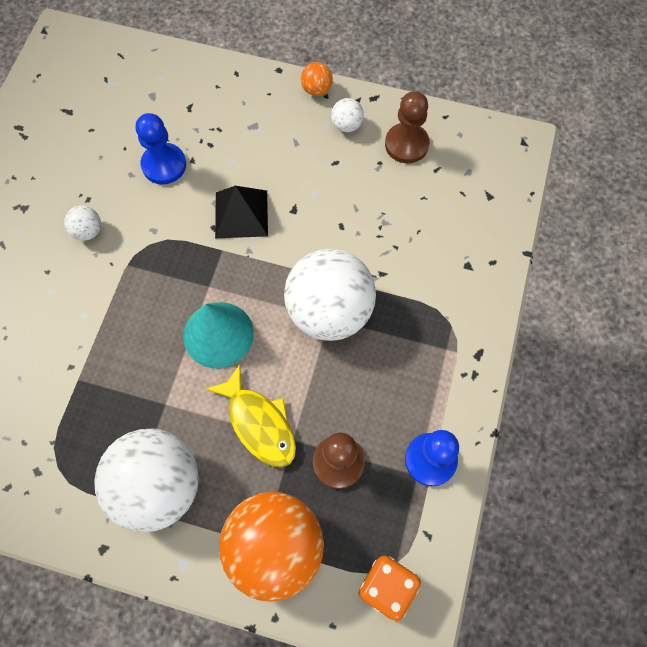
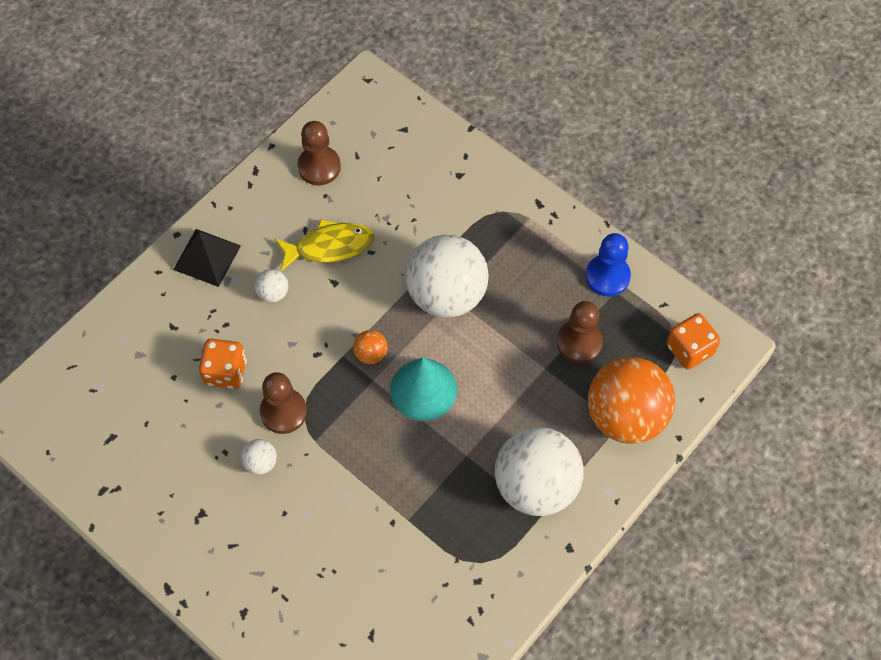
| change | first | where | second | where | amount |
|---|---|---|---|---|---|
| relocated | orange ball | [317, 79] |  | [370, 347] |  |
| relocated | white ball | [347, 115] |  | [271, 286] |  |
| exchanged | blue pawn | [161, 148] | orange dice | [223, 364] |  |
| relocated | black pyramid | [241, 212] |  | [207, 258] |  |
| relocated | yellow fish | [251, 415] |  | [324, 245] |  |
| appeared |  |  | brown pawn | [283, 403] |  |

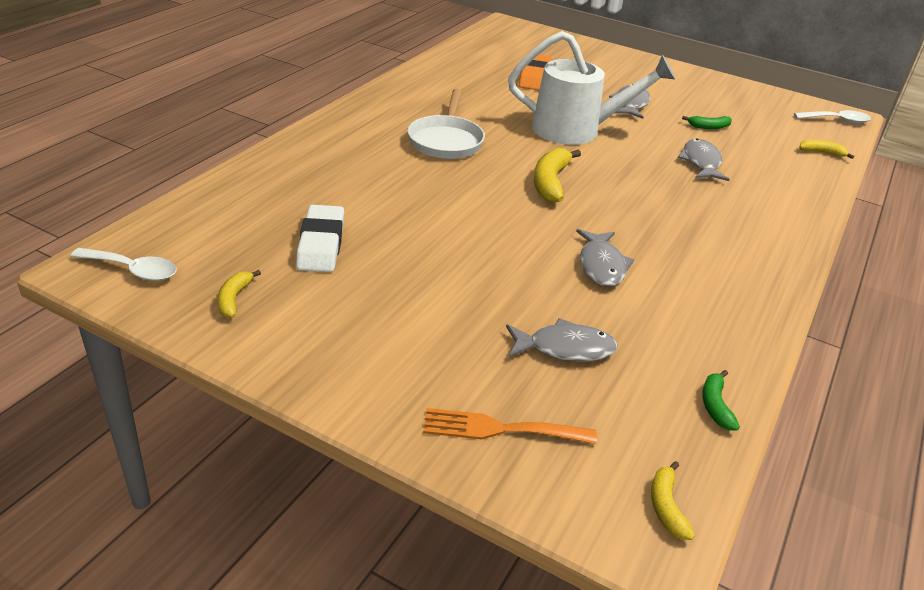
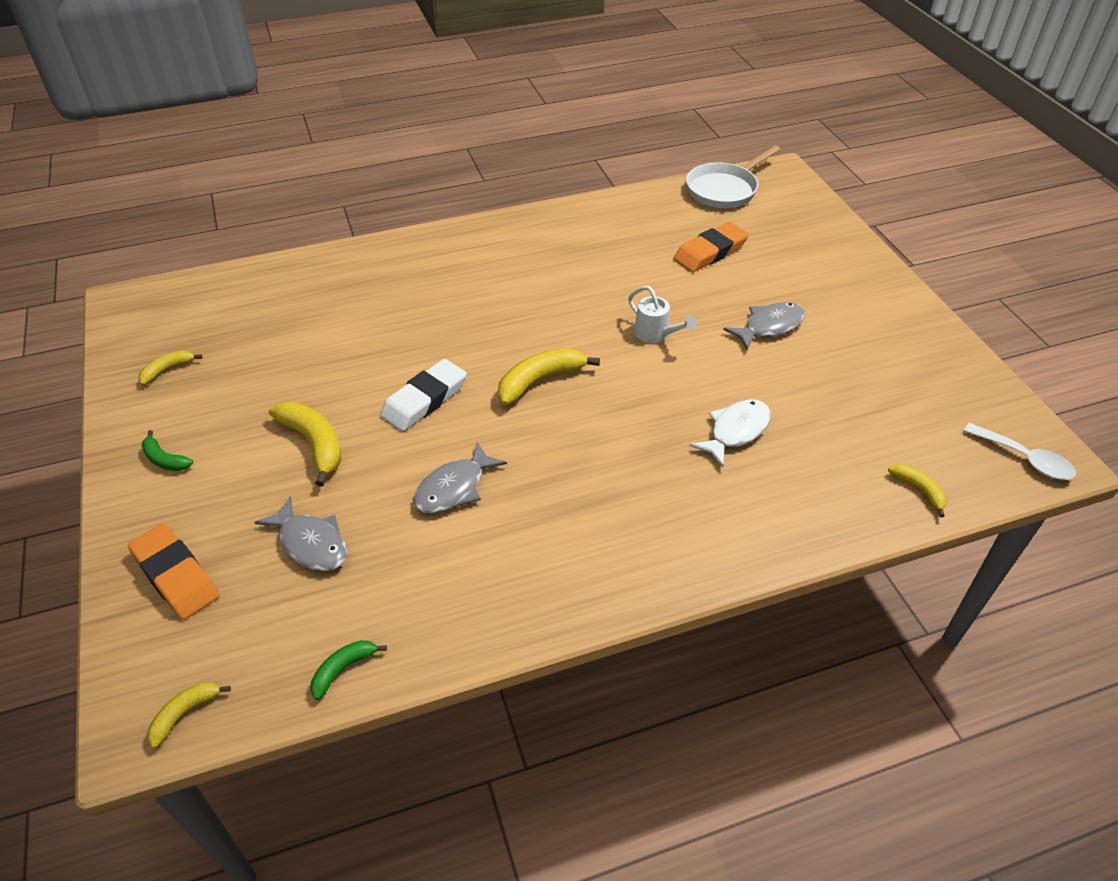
| change | first | where | second | where | amount |
|---|---|---|---|---|---|
| size | white watering can | [592, 88] |  | [662, 314] | x0.45 |
| relocated | white pan | [446, 124] |  | [733, 176] |  |
| relocated | green banana | [707, 122] |  | [167, 450] |  |
| colour | grey fish | [704, 159] | white fish | [730, 433] |  |
| relocated | white eraser | [320, 238] |  | [423, 395] |  |
| missing | white spoon | [123, 264] |  |  |  |
| exchanged | orange fork | [510, 426] | orange eraser | [173, 571] |  |
| appeared |  |  | yellow banana | [305, 444] |  |

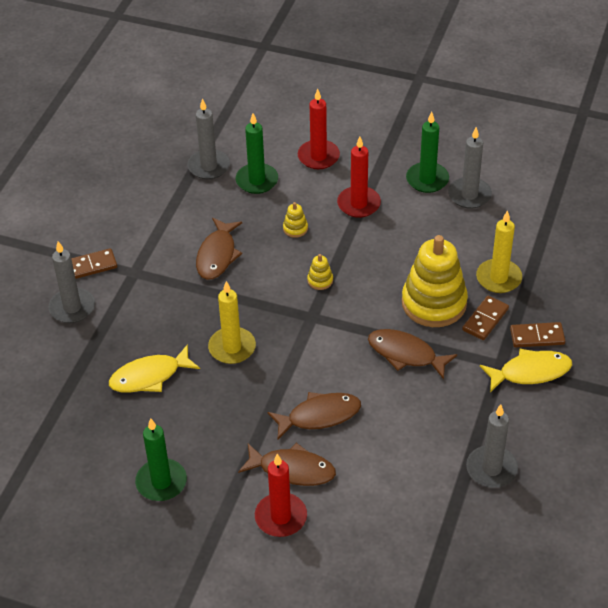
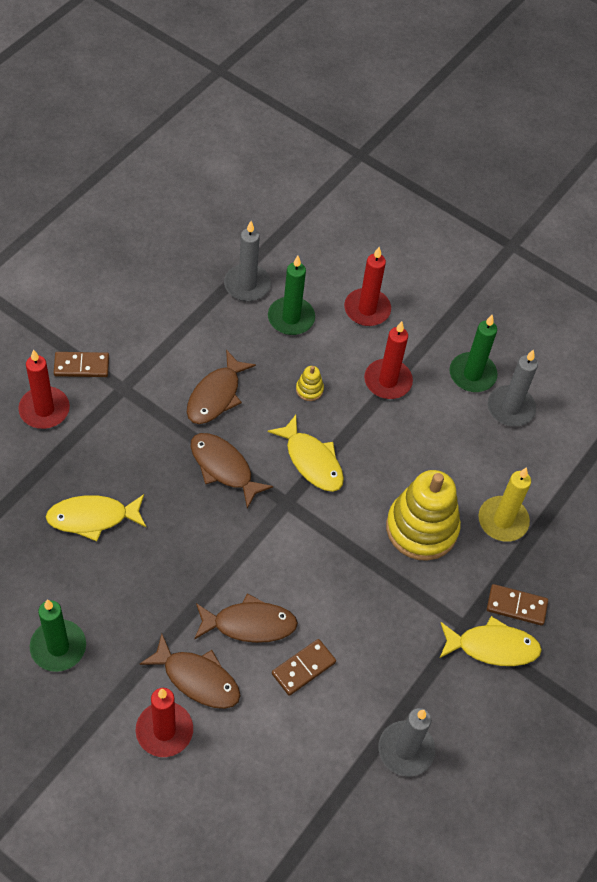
| change | first | where | second | where | amount |
|---|---|---|---|---|---|
| colour | grey candle | [72, 282] | red candle | [44, 389] |  |
| exchanged | yellow stacking toy | [320, 272] | yellow fish | [306, 453] |  |
| missing | yellow candle | [232, 322] |  |  |  |
| relocated | brown domino | [485, 318] |  | [304, 667] |  |
| relocated | brown fish | [412, 354] |  | [232, 471] |  |

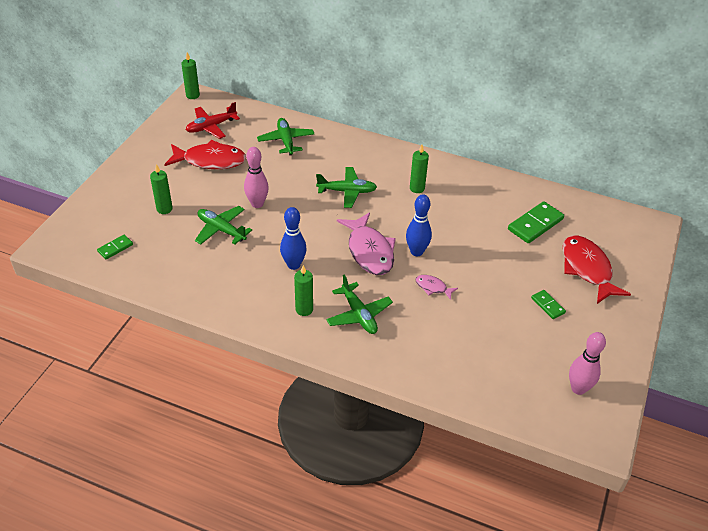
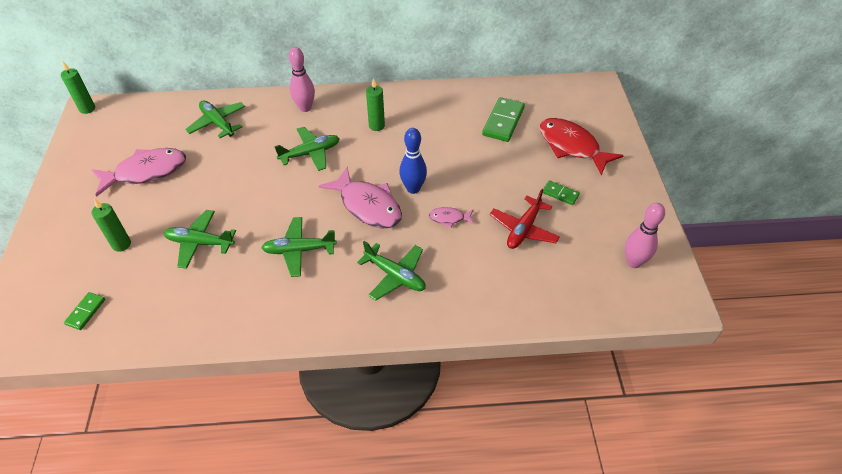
| change | first | where | second | where | amount |
|---|---|---|---|---|---|
| relocated | red plane | [213, 120] |  | [525, 219] |  |
| colour | red fish | [205, 154] | pink fish | [138, 172] |  |
| relocated | pink bowling pin | [256, 177] |  | [302, 79] |  |
| exchanged | blue bowling pin | [293, 238] | green plane | [299, 247] |  |
| missing | green candle | [303, 290] |  |  |  |

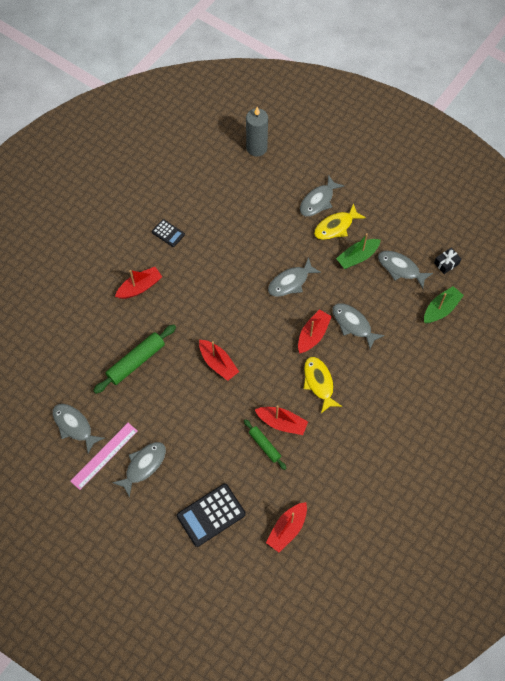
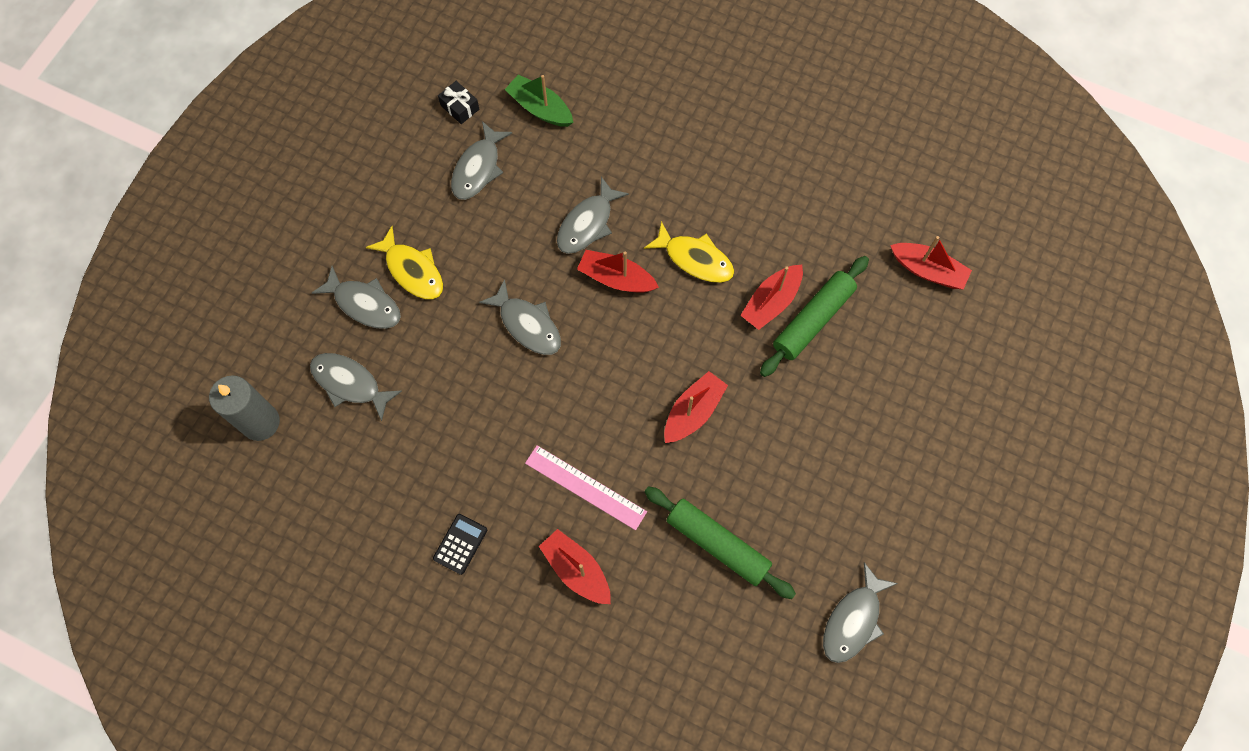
| change | first | where | second | where | amount |
|---|---|---|---|---|---|
| missing | green boat | [358, 251] |  |  |  |
| spun | yellow fish | [322, 385] |  | [689, 252] | 120 degrees counterclockwise |
| spun | red boat | [281, 420] |  | [771, 297] | 150 degrees counterclockwise |
| size | green rolling pin | [265, 444] |  | [814, 316] | x1.67 |
| relocated | pink ruler | [104, 456] |  | [586, 487] |  |
| relocated | grey fish | [139, 470] |  | [356, 387] |  |
| missing | black calculator | [211, 515] |  |  |  |

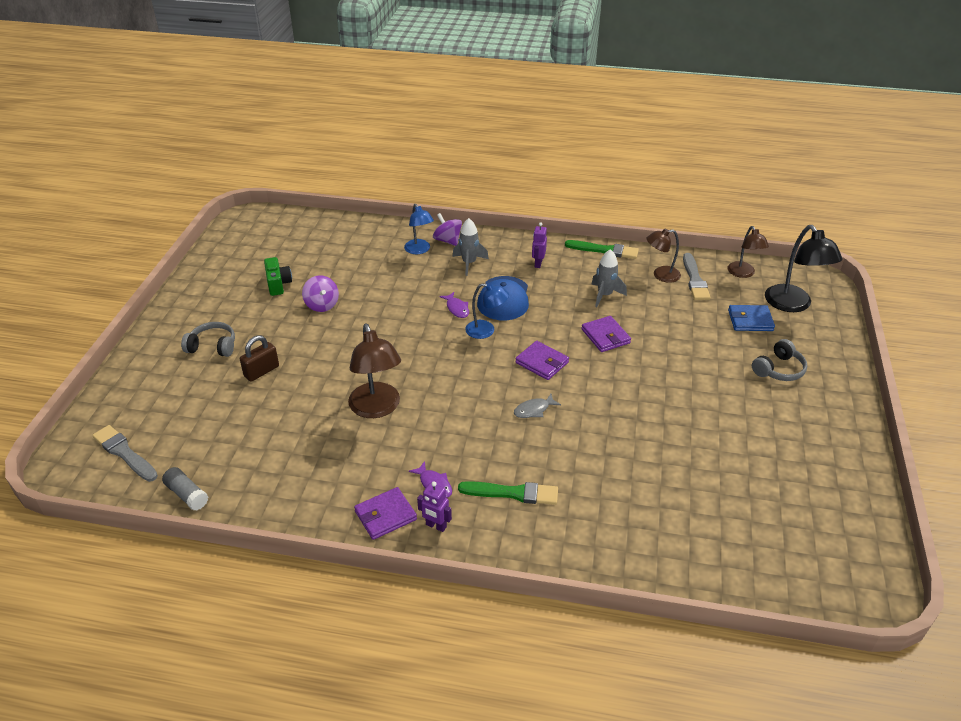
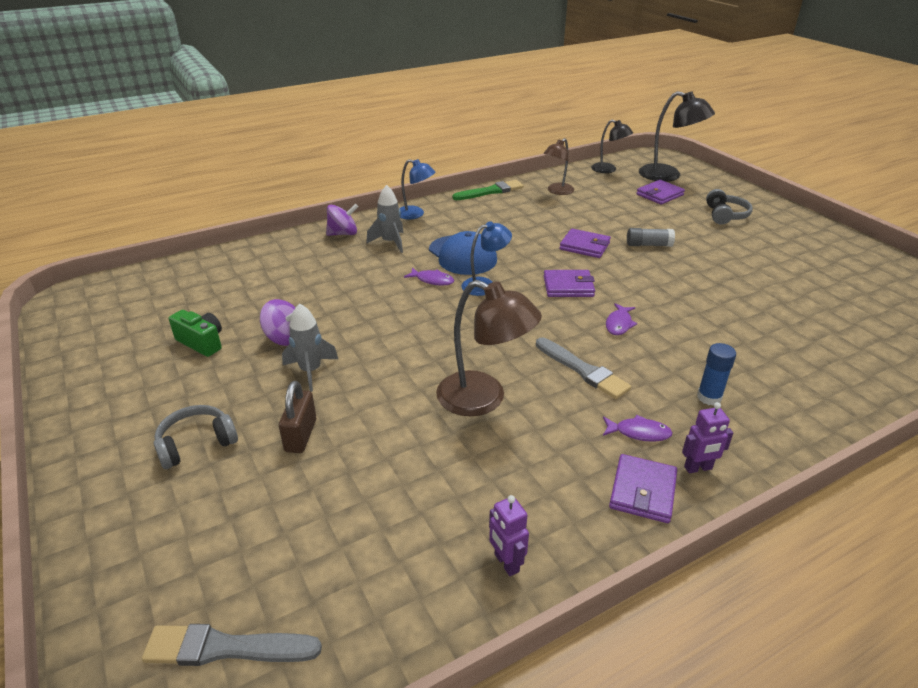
| change | first | where | second | where | amount |
|---|---|---|---|---|---|
| relocated | blue lamp | [419, 229] |  | [417, 189] |  |
| spun | purple spinning top | [447, 229] |  | [342, 220] | 150 degrees clockwise |
| relocated | purple robot | [539, 245] |  | [509, 535] |  |
| colour | brown lamp | [748, 252] | black lamp | [612, 146] |  |
| relocated | grey rocket | [609, 278] |  | [310, 347] |  |
| relocated | grey brush | [697, 276] |  | [583, 368] |  |
| colour | blue wallet | [751, 318] | purple wallet | [660, 192] |  |
| colour | grey fish | [537, 406] | purple fish | [622, 319] |  |
| relocated | grey glue stick | [185, 488] |  | [651, 237] |  |
| exchanged | green brush | [508, 493] | blue glue stick | [716, 374] |  |

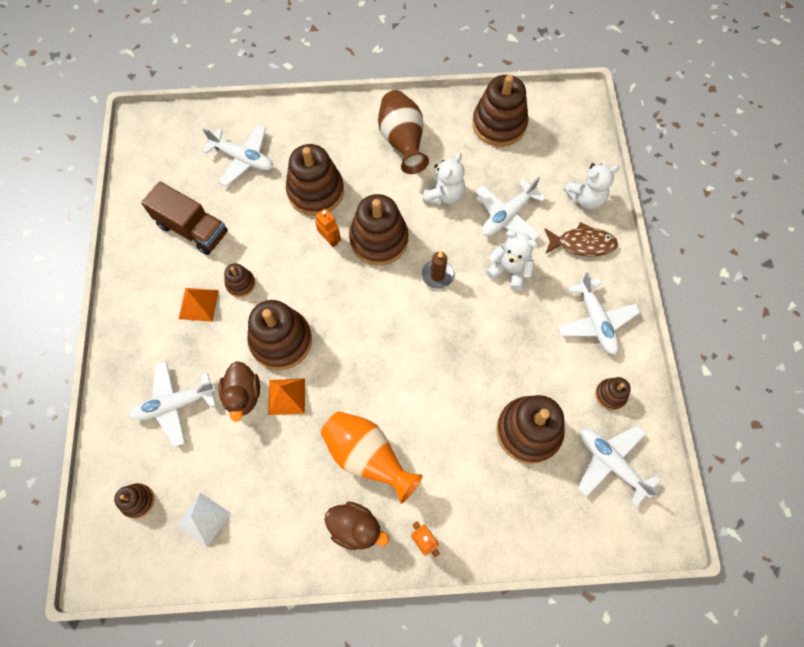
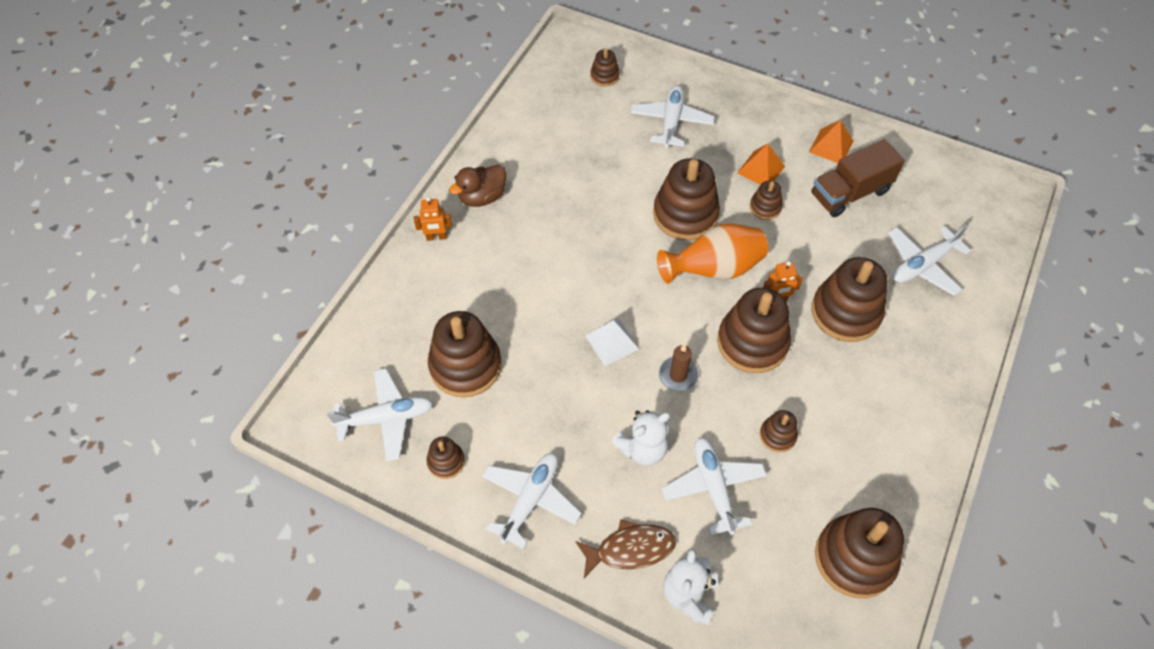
| change | first | where | second | where | amount |
|---|---|---|---|---|---|
| missing | brown vase | [403, 132] |  |  |  |
| exchanged | white teddy bear | [444, 179] | brown stacking toy | [779, 431] |  |
| spun | brown fish | [581, 239] |  | [625, 548] | 135 degrees counterclockwise |
| spun | white plane | [599, 313] |  | [532, 501] | 105 degrees clockwise |
| missing | brown duck | [239, 391] |  |  |  |
| relocated | orange pyramid | [286, 396] |  | [831, 141] |  |
| relocated | orange vase | [372, 457] |  | [712, 253] |  |
| relocated | white pyramid | [203, 520] |  | [612, 342] |  |

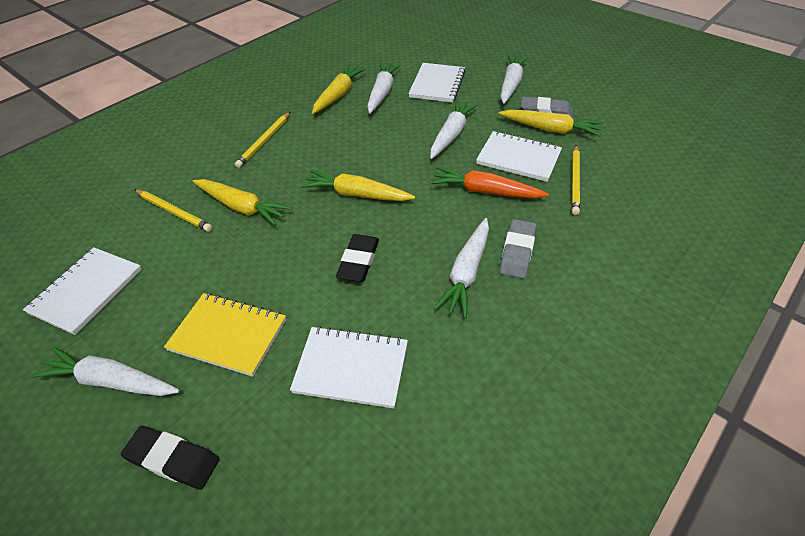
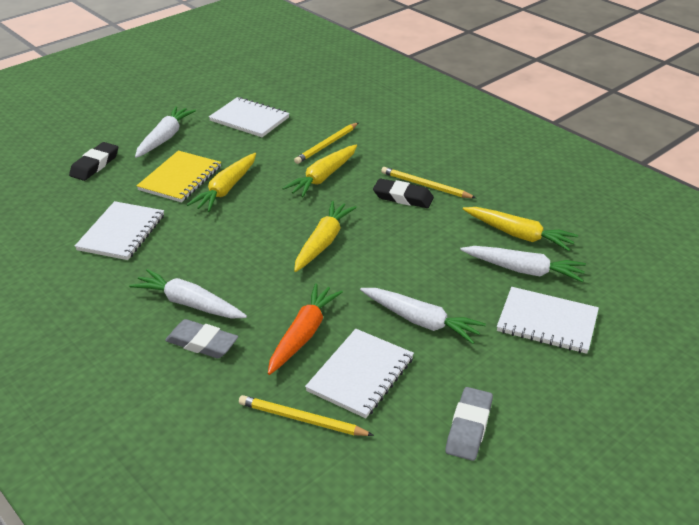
| change | first | where | second | where | amount |
|---|---|---|---|---|---|
| missing | white carrot | [514, 79] |  |  |  |
| relocated | yellow carrot | [551, 123] |  | [221, 182] |  |
| relocated | black eraser | [357, 258] |  | [403, 193] |  |

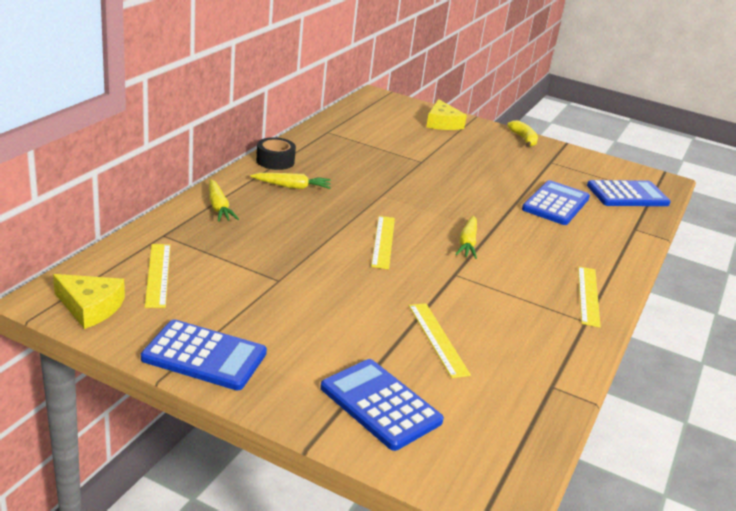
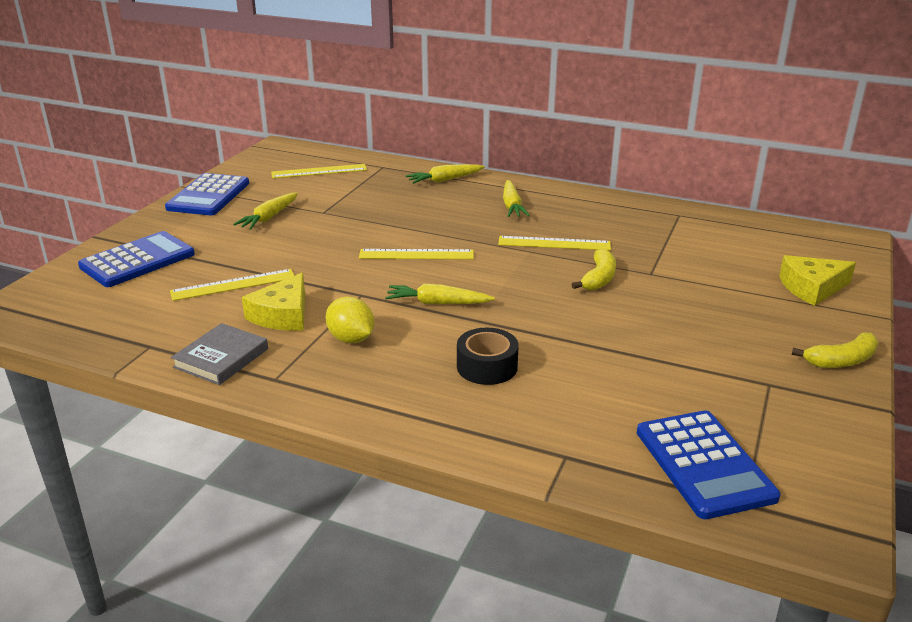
| change | first | where | second | where | amount |
|---|---|---|---|---|---|
| relocated | black tape | [276, 153] |  | [488, 356] |  |
| missing | blue calculator | [556, 202] |  |  |  |
| relocated | yellow ruler | [589, 296] |  | [554, 243] |  |
| relocated | yellow cheese | [89, 301] |  | [273, 302] |  |
| appeared |  |  | yellow carrot | [265, 210] |  |
| appeared |  |  | yellow banana | [593, 269] |  |
| appeared |  |  | yellow lemon | [349, 320] |  |
| appeared |  |  | grey book | [219, 354] |  |

